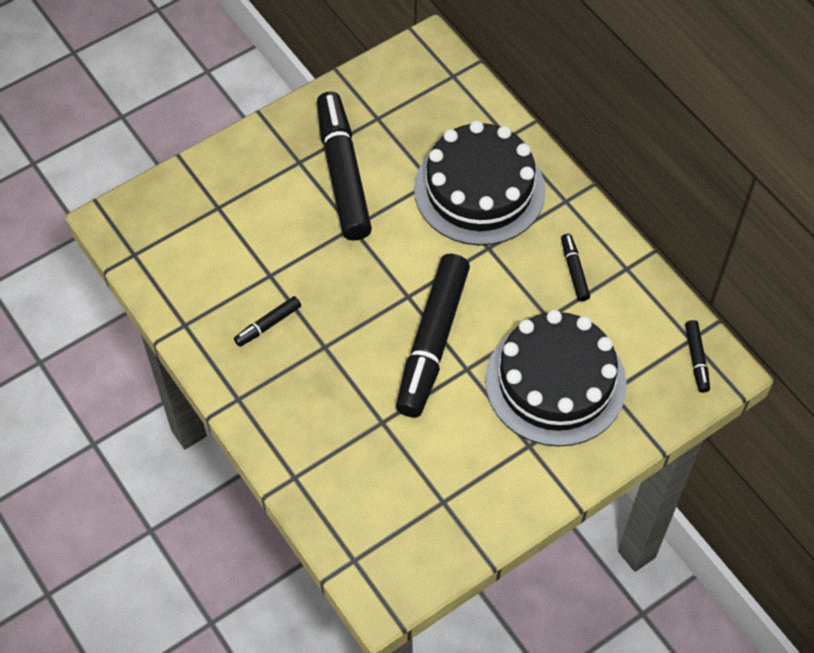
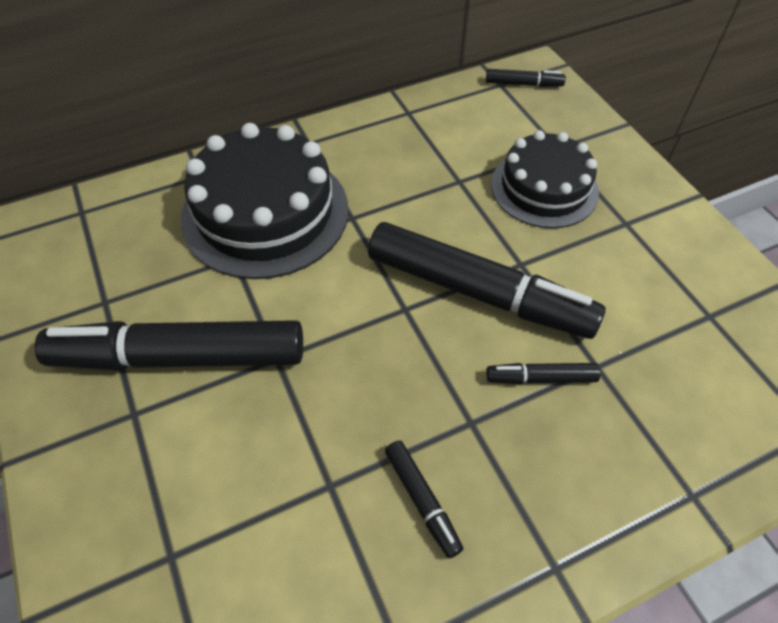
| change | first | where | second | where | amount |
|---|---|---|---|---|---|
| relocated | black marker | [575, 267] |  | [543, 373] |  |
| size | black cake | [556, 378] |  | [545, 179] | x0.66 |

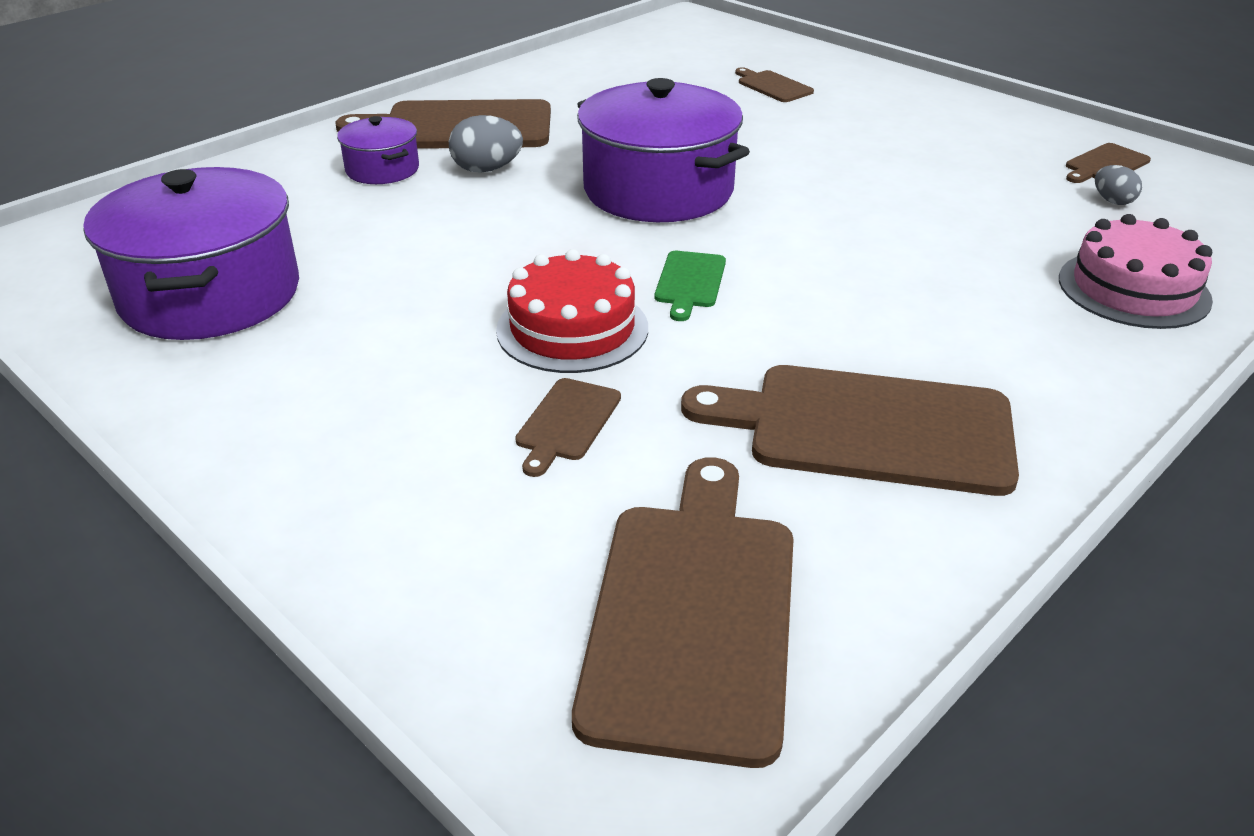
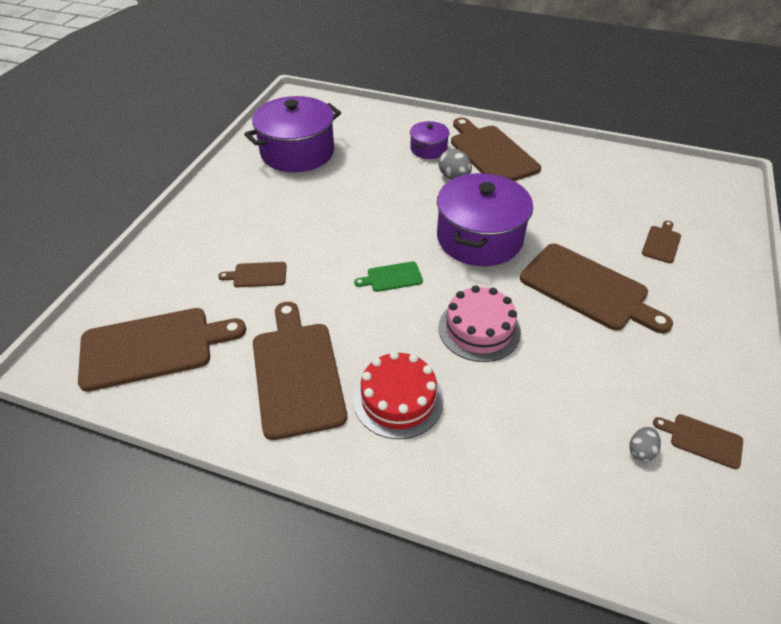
| change | first | where | second | where | amount |
|---|---|---|---|---|---|
| relocated | pink cake | [1136, 271] |  | [480, 324] |  |
| relocated | red cake | [572, 311] |  | [398, 395] |  |
| appeared |  |  | brown cutting board | [596, 289] |  |

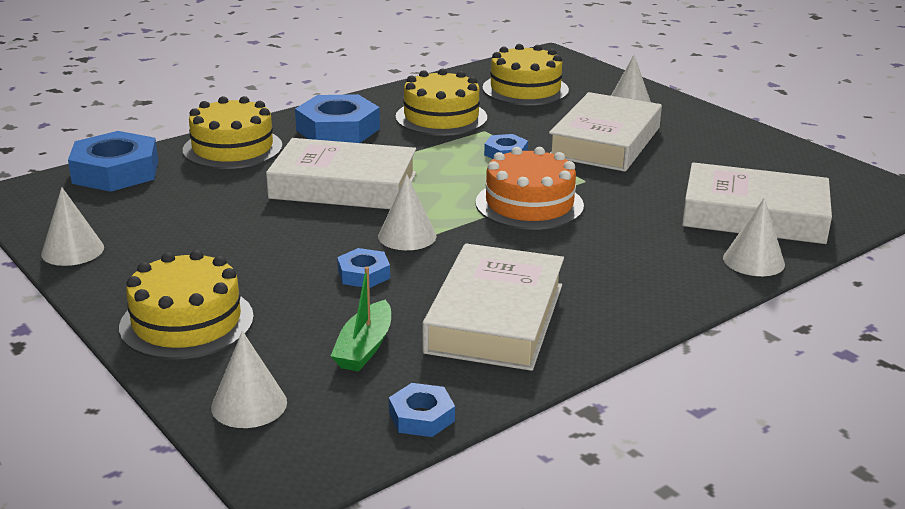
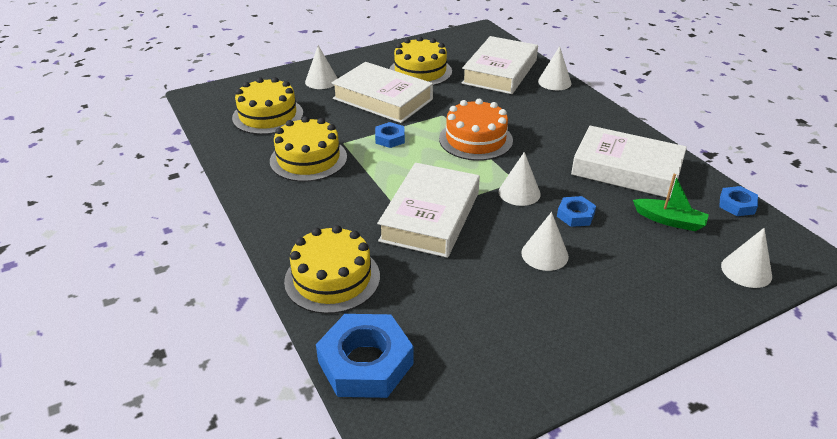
| change | first | where | second | where | amount |
|---|---|---|---|---|---|
| missing | blue nut | [337, 118] |  |  |  |
| relocated | white cone | [72, 226] |  | [545, 241] |  |
| relocated | yellow cake | [186, 305] |  | [420, 61] |  |

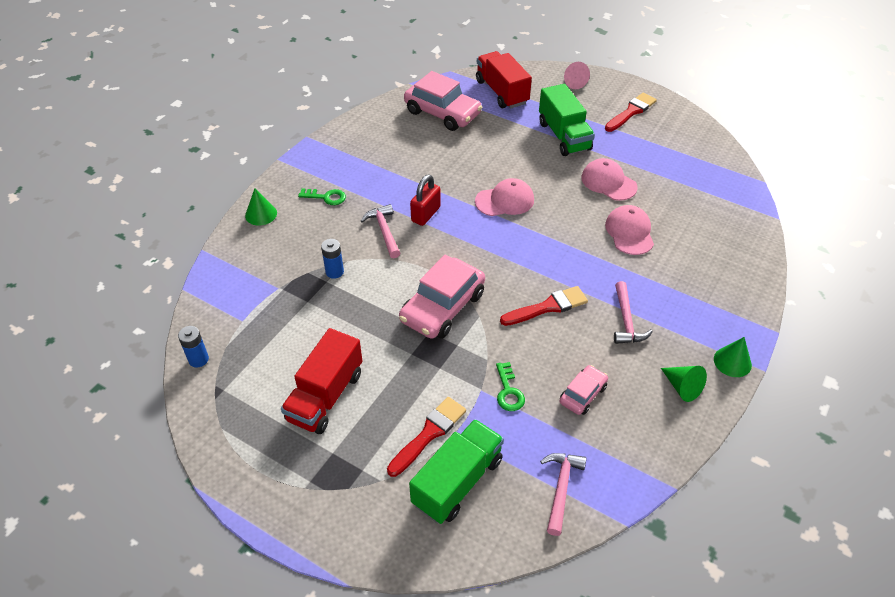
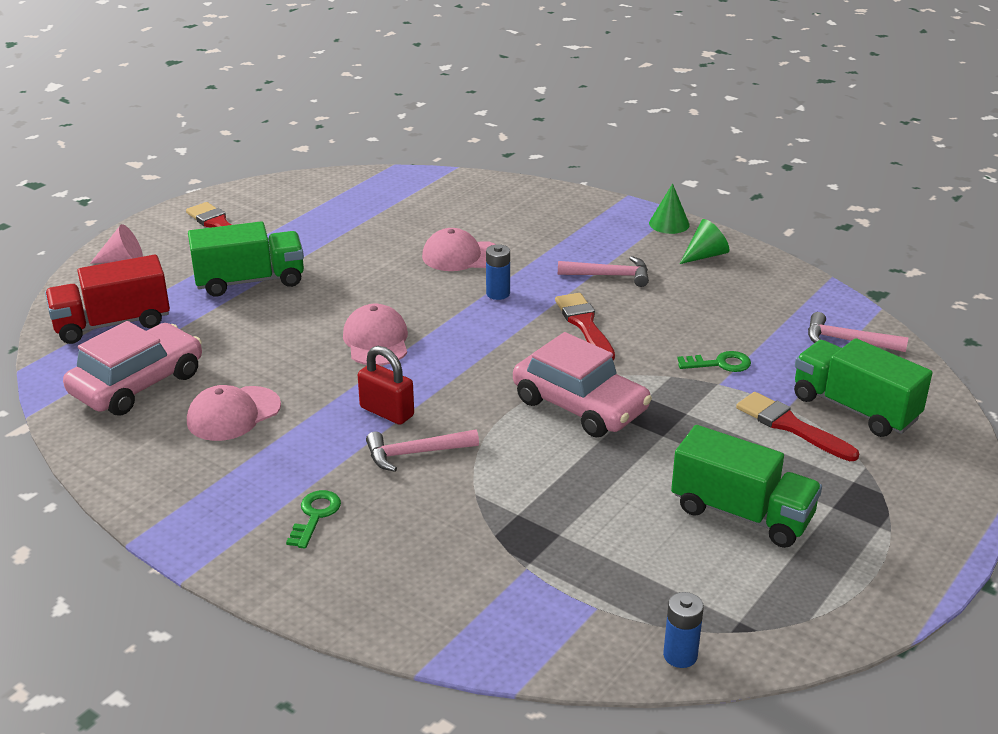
| change | first | where | second | where | amount |
|---|---|---|---|---|---|
| relocated | pink cap | [609, 179] |  | [234, 413] |  |
| missing | green cone | [261, 207] |  |  |  |
| relocated | blue battery | [332, 259] |  | [498, 272] |  |
| colour | red truck | [322, 381] | green truck | [746, 486] |  |
| missing | pink car | [584, 390] |  |  |  |

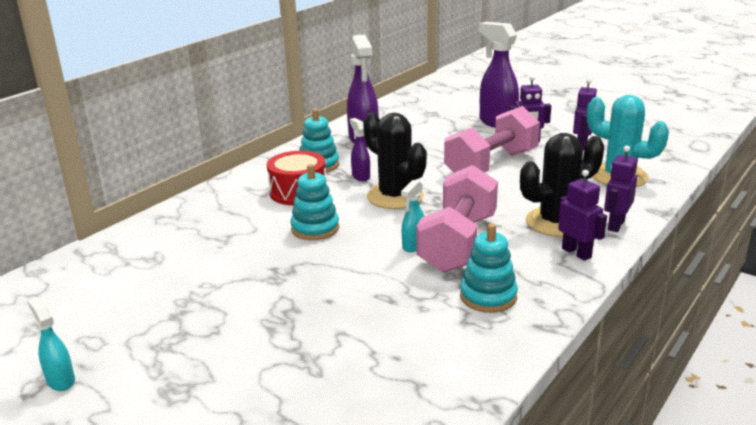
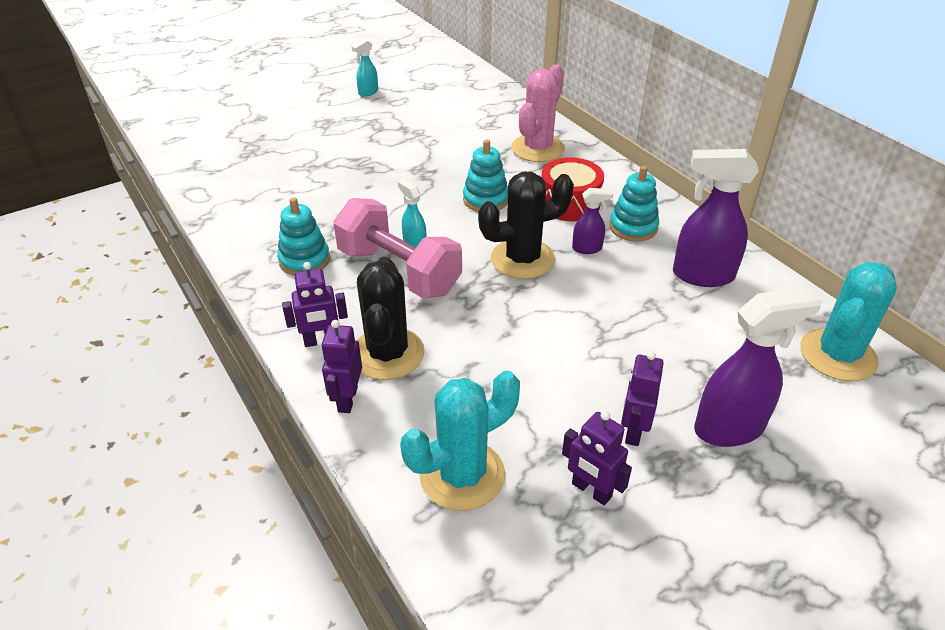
| change | first | where | second | where | amount |
|---|---|---|---|---|---|
| missing | pink dumbbell | [492, 139] |  |  |  |
| spun | purple robot | [621, 189] |  | [341, 366] | 135 degrees counterclockwise |
| spun | turquoise spray bottle | [51, 344] |  | [365, 68] | 150 degrees clockwise |
| appeared |  |  | pink cactus | [538, 113] |  |
| appeared |  |  | turquoise cactus | [848, 321] |  |

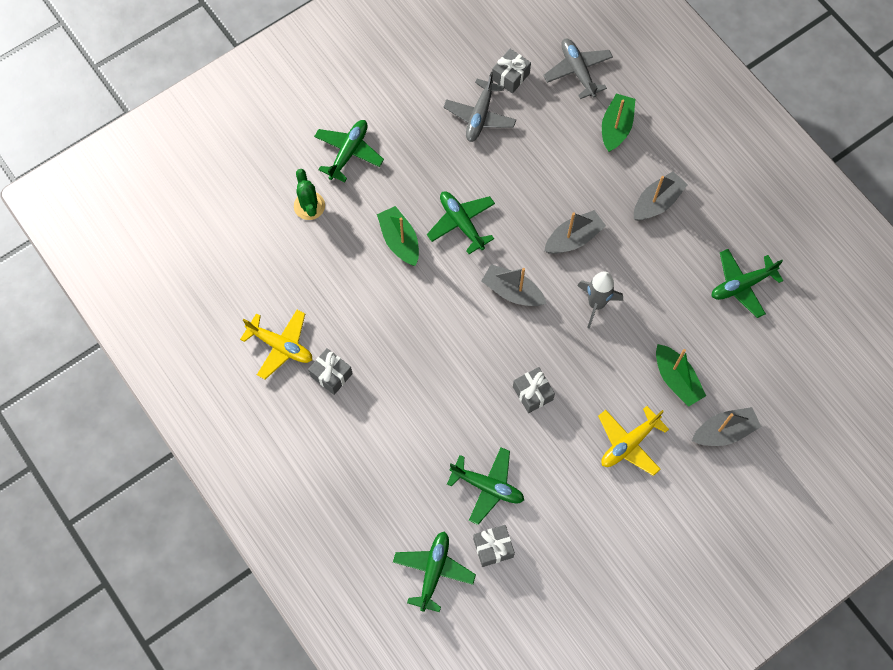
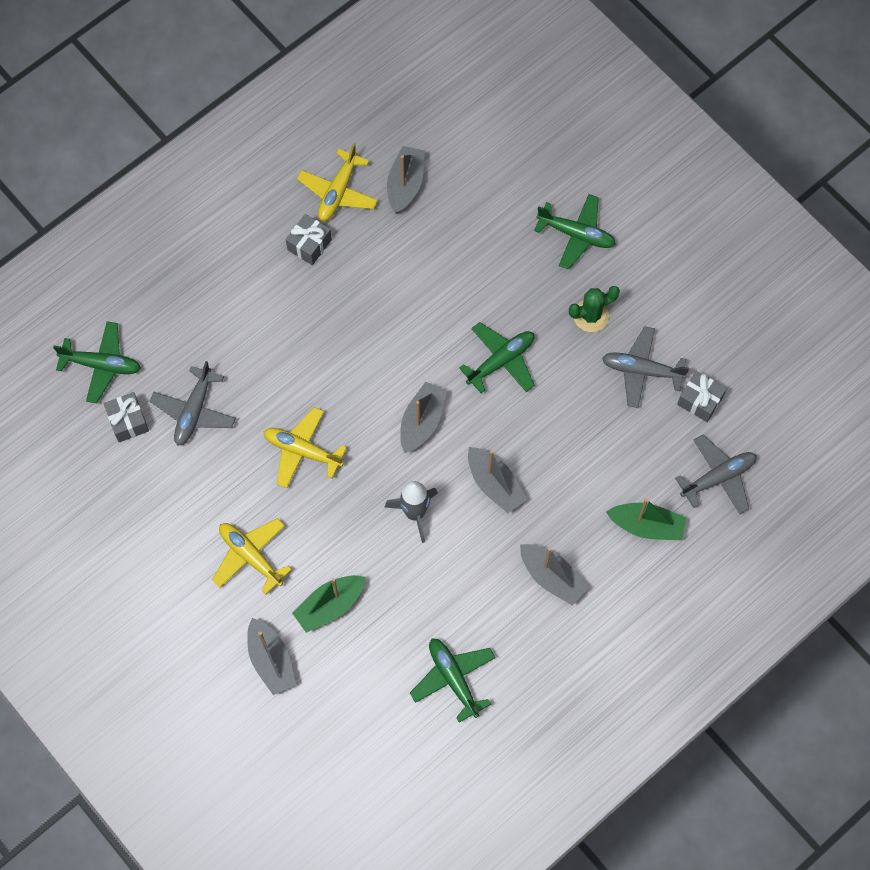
| change | first | where | second | where | amount |
|---|---|---|---|---|---|
| relocated | green cactus | [309, 194] |  | [594, 309] |  |
| missing | green boat | [398, 236] |  |  |  |
| exchanged | grey gift | [534, 390] | yellow plane | [305, 447] |  |
| colour | green plane | [485, 486] | grey plane | [193, 403] |  |
| appeared |  |  | grey boat | [406, 180] |  |

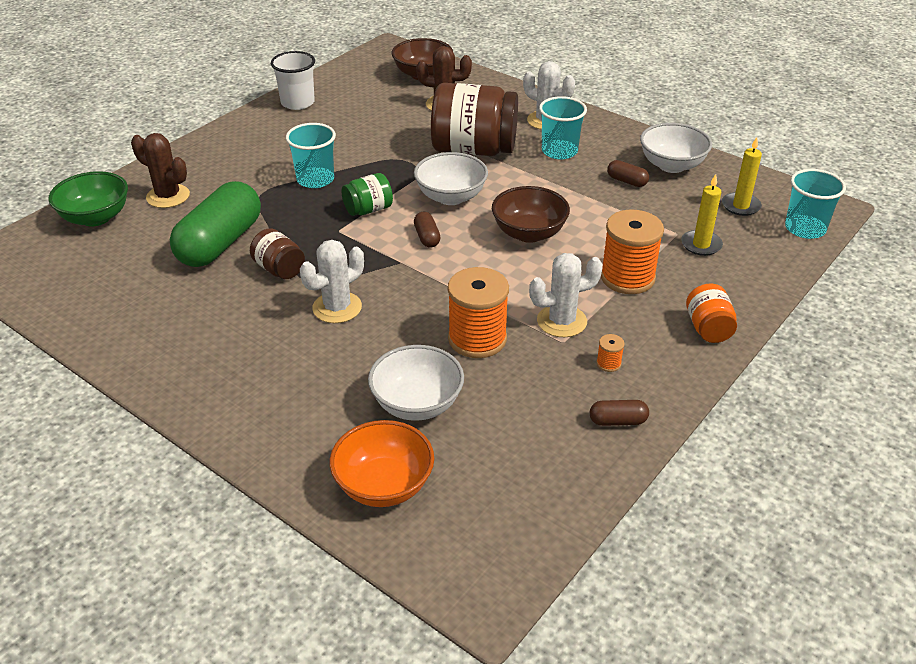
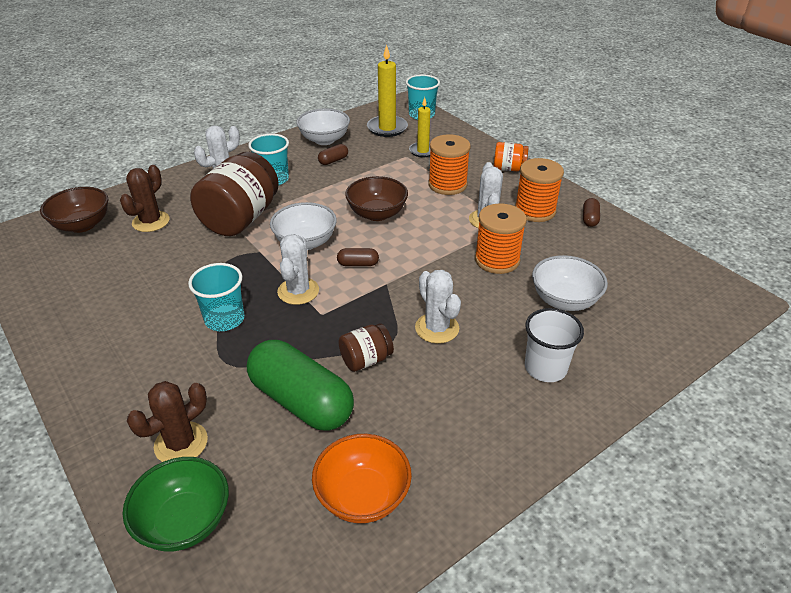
| change | first | where | second | where | amount |
|---|---|---|---|---|---|
| relocated | white cup | [293, 80] |  | [554, 345] |  |
| size | yellow candle | [742, 176] |  | [387, 91] | x1.54 |
| exchanged | green jar | [367, 194] | white cactus | [298, 269] |  |
| size | orange spool | [610, 353] |  | [539, 190] | x2.43 |
| relocated | orange bowl | [382, 463] |  | [362, 478] |  |

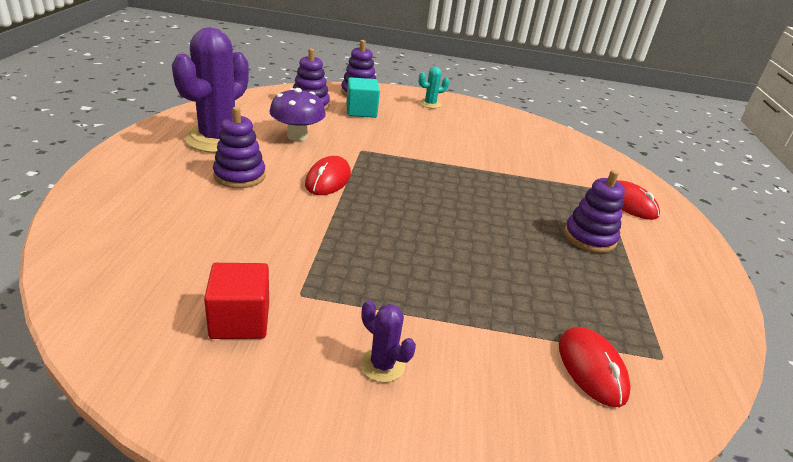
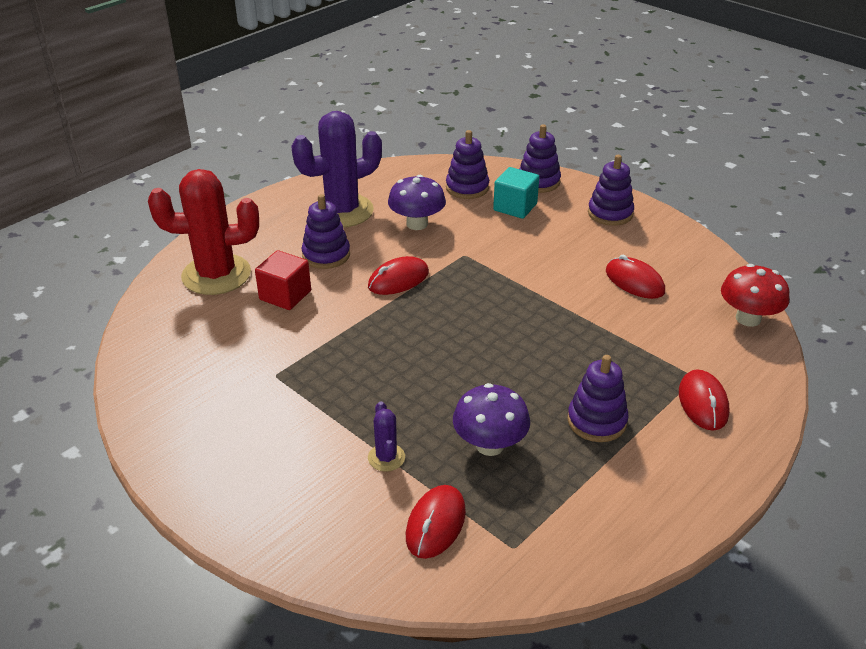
| change | first | where | second | where | amount |
|---|---|---|---|---|---|
| exchanged | turquoise cactus | [434, 87] | purple stacking toy | [611, 190] |  |
| relocated | red cube | [236, 301] |  | [283, 280] |  |
| relocated | purple cactus | [388, 341] |  | [386, 437] |  |
| appeared |  |  | red cactus | [203, 232] |  |
| appeared |  |  | red mouse | [635, 277] |  |
| appeared |  |  | red mushroom | [755, 295] |  |
| appeared |  |  | purple mushroom | [491, 419] |  |

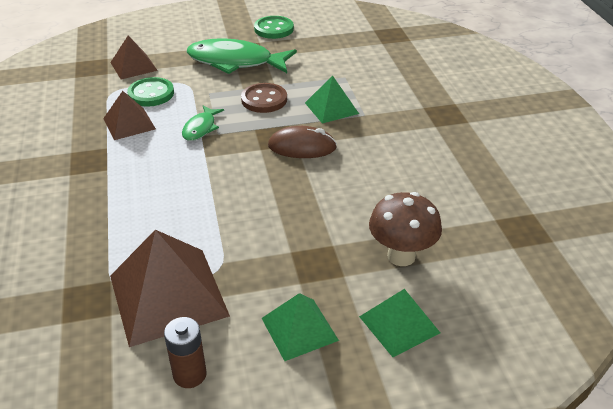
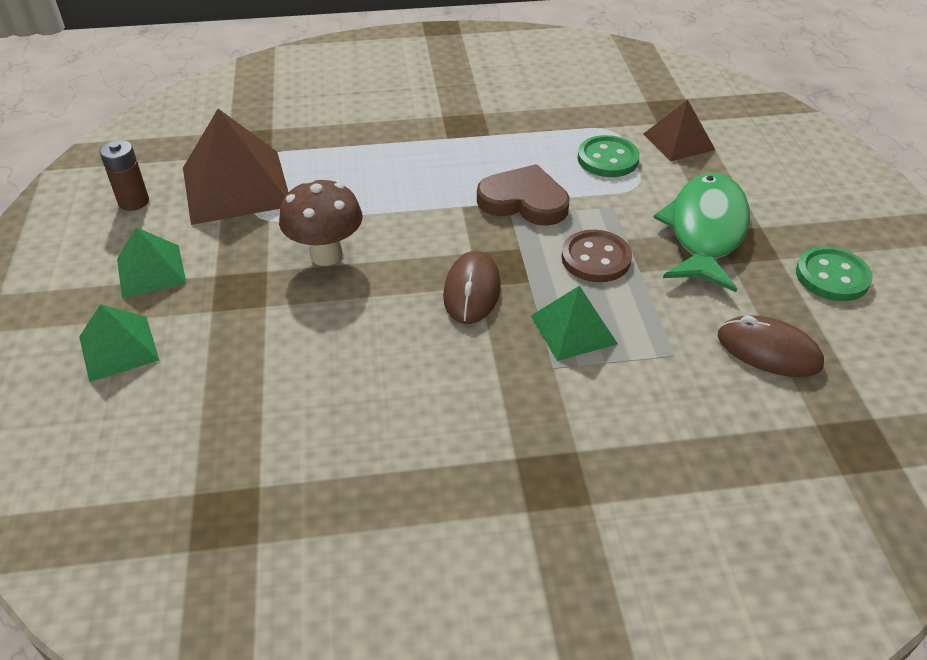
| change | first | where | second | where | amount |
|---|---|---|---|---|---|
| missing | brown pyramid | [129, 115] |  |  |  |
| exchanged | green fish | [203, 123] | brown heart | [523, 195] |  |
| relocated | brown mushroom | [405, 229] |  | [321, 222] |  |
| appeared |  |  | brown mouse | [771, 346] |  |

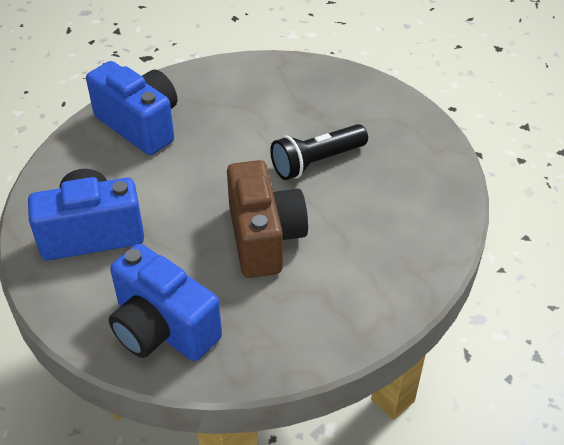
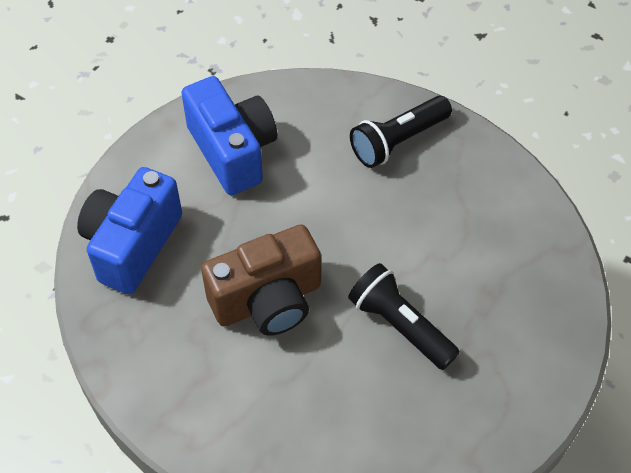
| change | first | where | second | where | amount |
|---|---|---|---|---|---|
| exchanged | blue camera | [131, 108] | black flashlight | [401, 132] |  |

